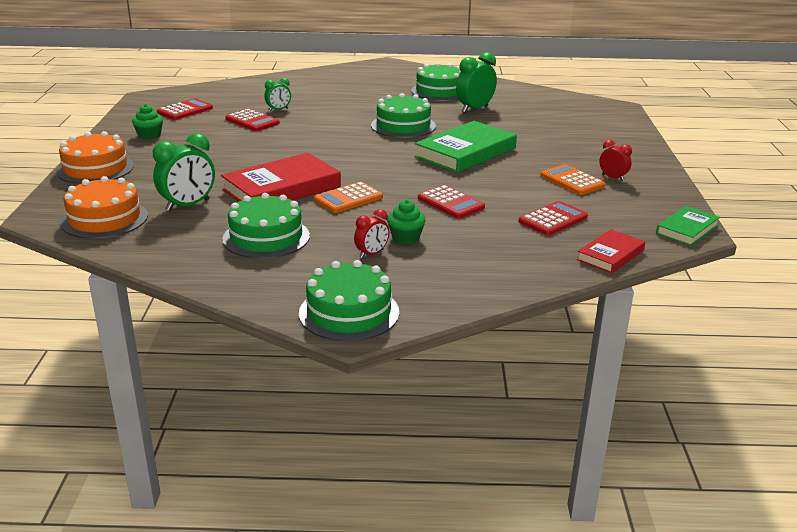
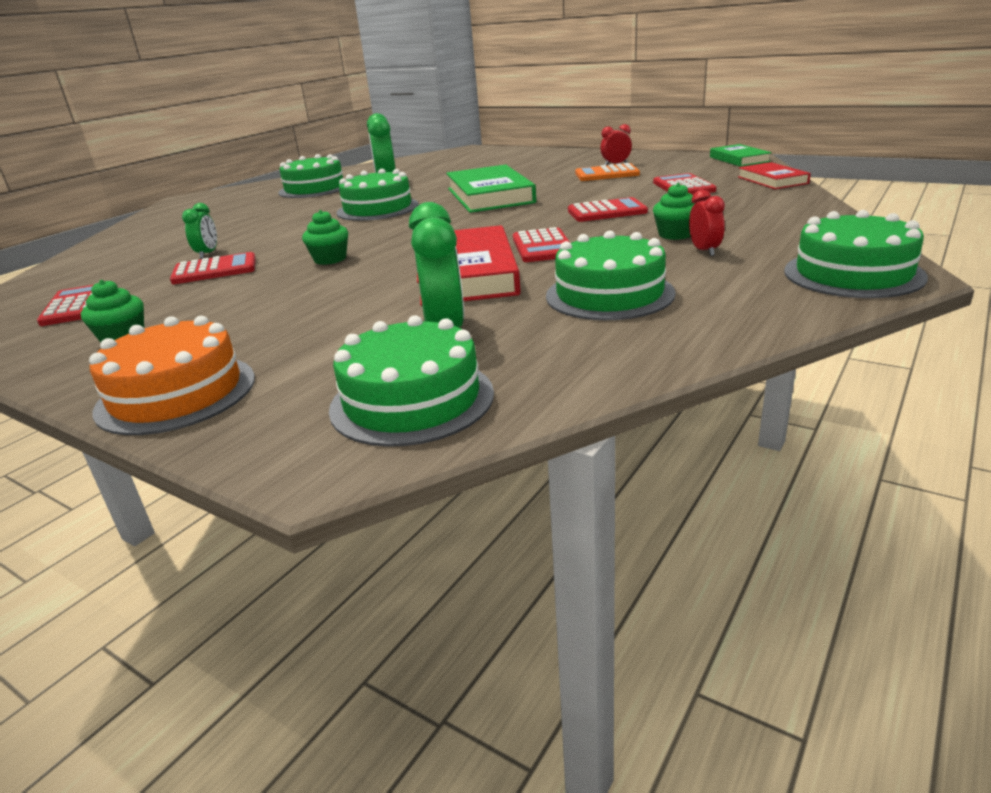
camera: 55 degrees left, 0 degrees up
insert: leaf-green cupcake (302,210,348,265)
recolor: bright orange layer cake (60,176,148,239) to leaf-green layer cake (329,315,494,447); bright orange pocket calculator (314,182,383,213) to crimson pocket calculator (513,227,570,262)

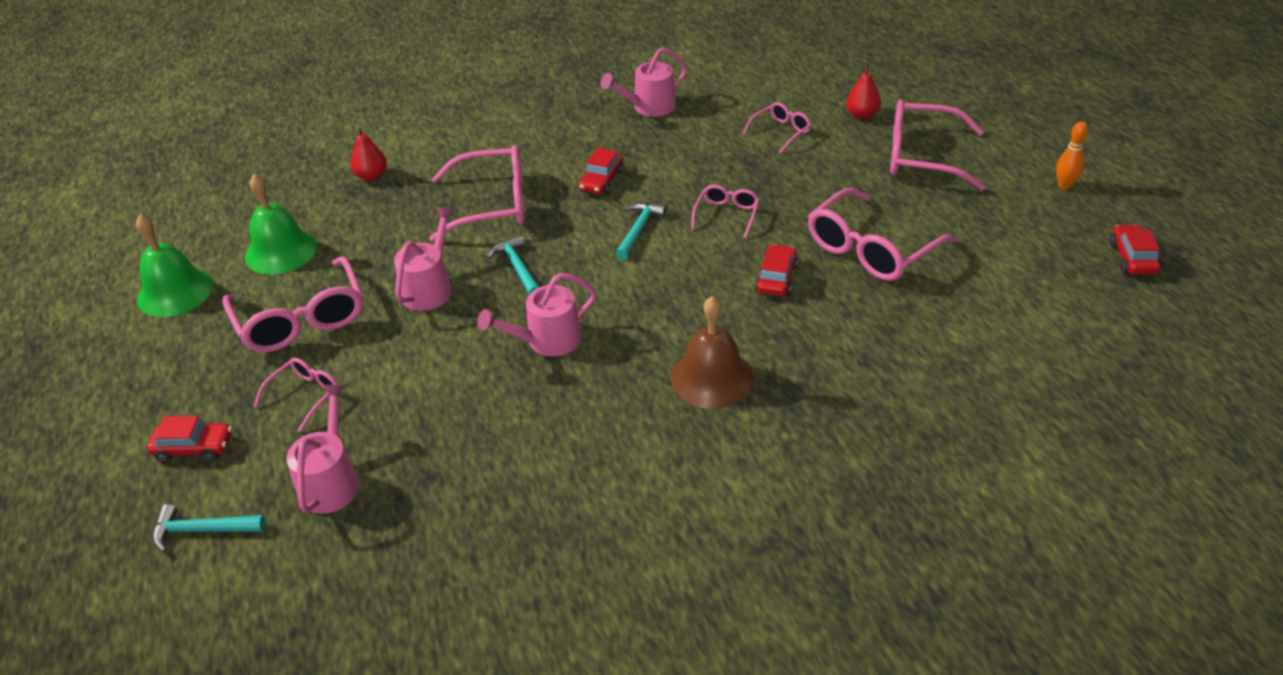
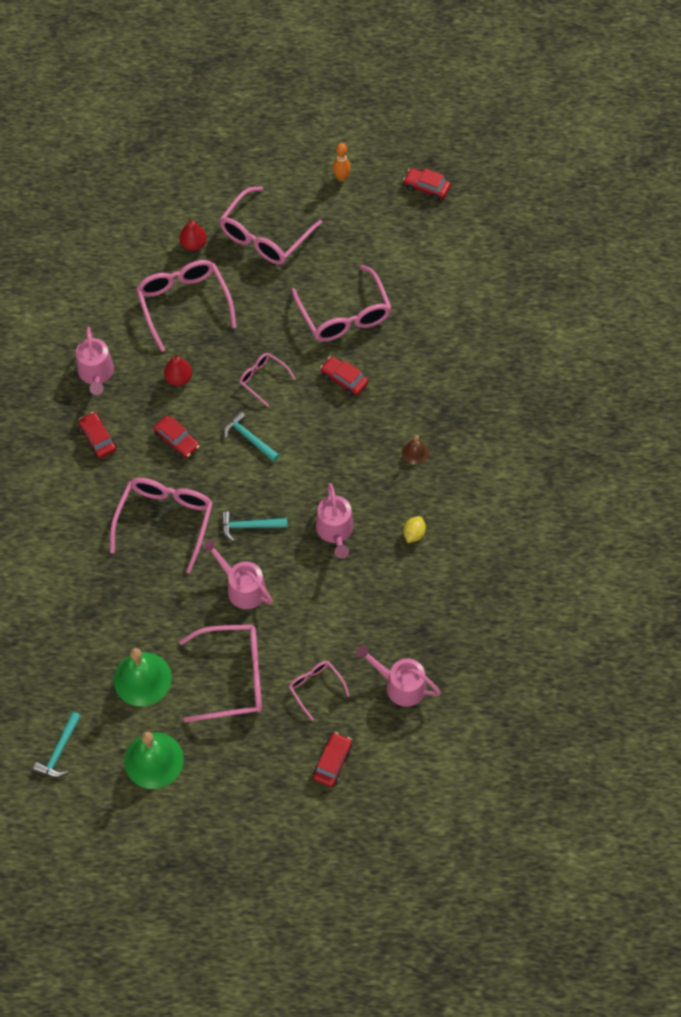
camera: 70 degrees left, 20 degrees up
insert: crimson car (78,412,117,458); golden toy lemon (403,516,426,543)
move: crimson pear fruit (351,127,387,181) to (164,353,192,386); turquoise carpenter's hammer (153,504,266,552) to (33,712,81,778)
resize: rosy spectacles (742,102,812,153) = (136,260,236,352) x1.91; brown school bell (671,296,754,409) = (402,435,429,465) x0.50

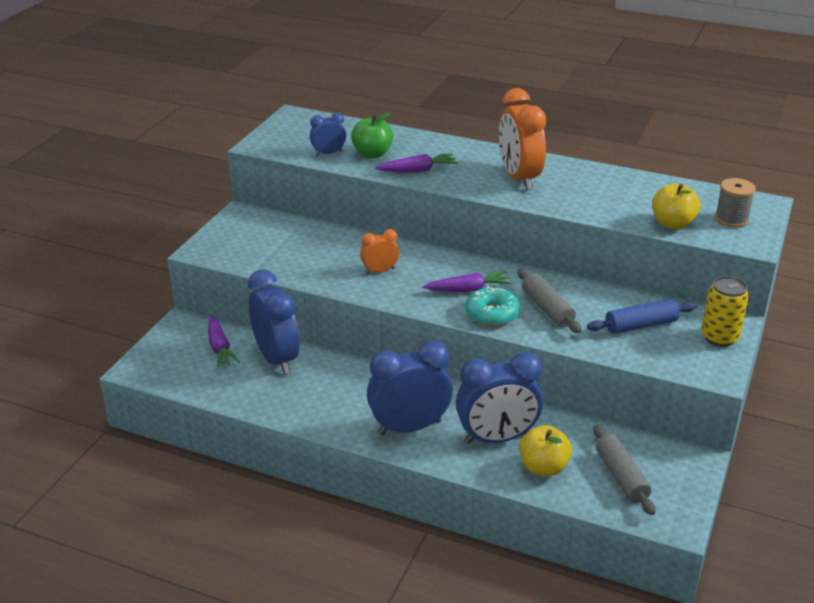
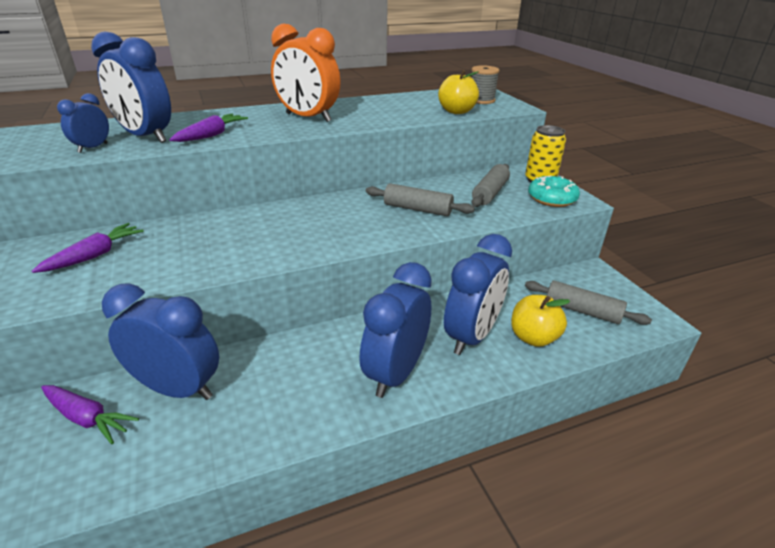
camera: 45 degrees left, 0 degrees up
delete: bright orange clock (360,229,399,274)
move: purple toy carrot (423,271,512,292) to (32,223,144,273); turquoise glazed donut (466,286,520,326) to (528,175,580,207)
replace: leaf-green toy apple (351,112,393,158) to royal blue clock (91,32,171,143)
recolor: royal blue dough roller (587,299,697,334) to grey dough roller (471,164,510,207)

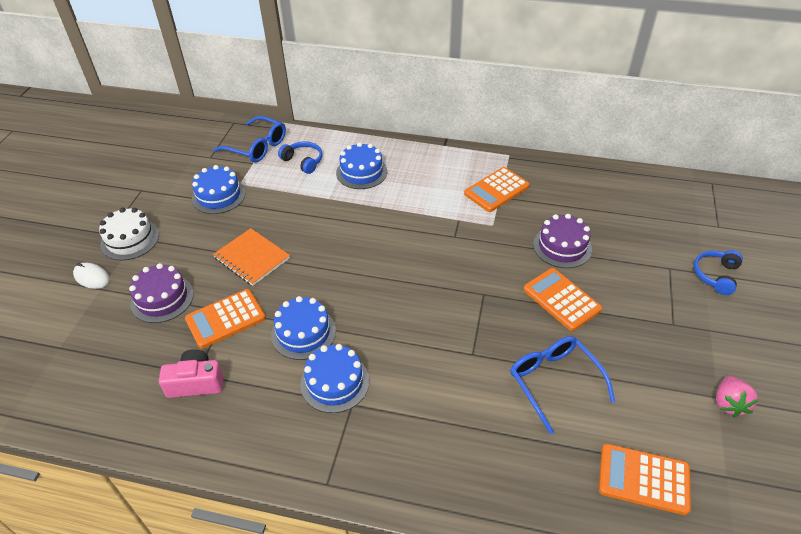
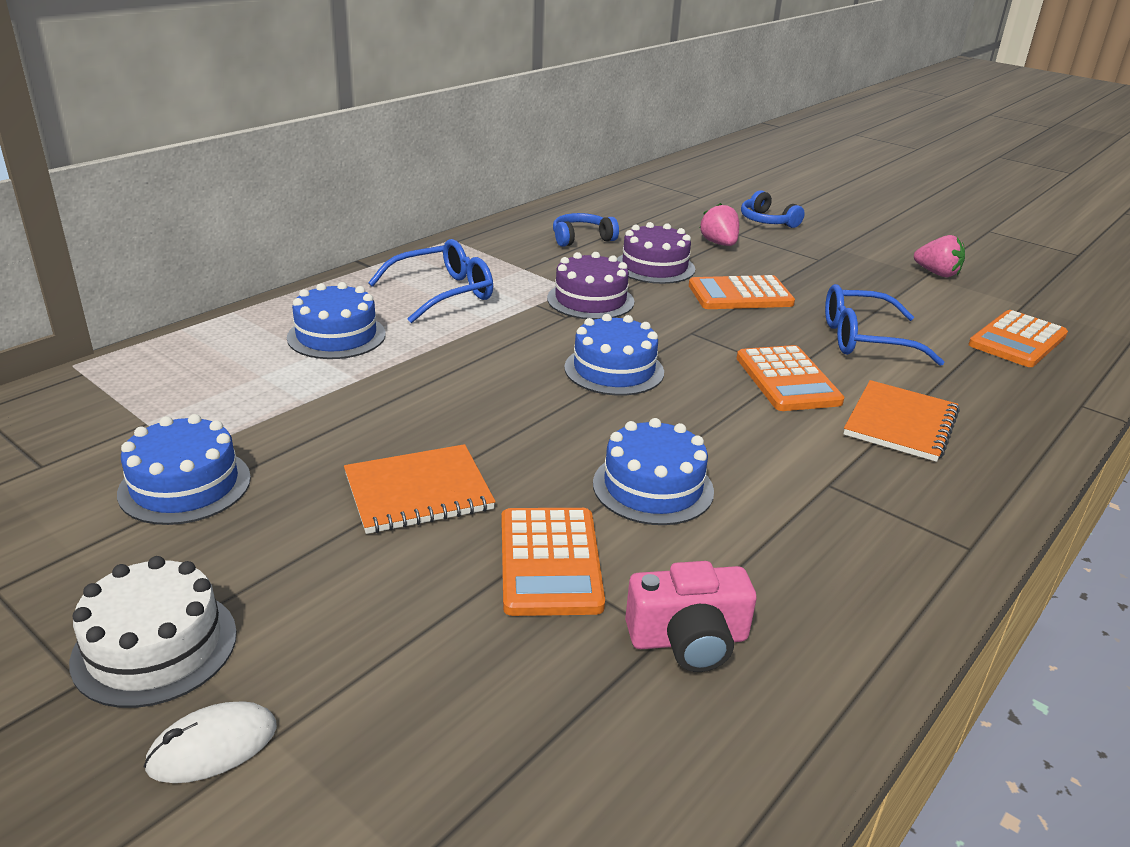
camera: 65 degrees left, 15 degrees down
insert: rosy strawberry (699,203,739,246); bright orange notepad (843,380,960,462)
move: royal blue spectacles (214,116,286,163) to (368,239,493,323); royal blue headset (278,141,322,174) to (553,213,619,247); bright orange pocket calculator (464,167,530,212) to (736,345,844,411); purple layer cake (129,263,194,323) to (547,252,634,320); royal blue layer cake (300,344,369,413) to (564,314,664,396)
rotate: rosy photo camera (159,349,223,398) = (625,561,757,672) 120 degrees counterclockwise

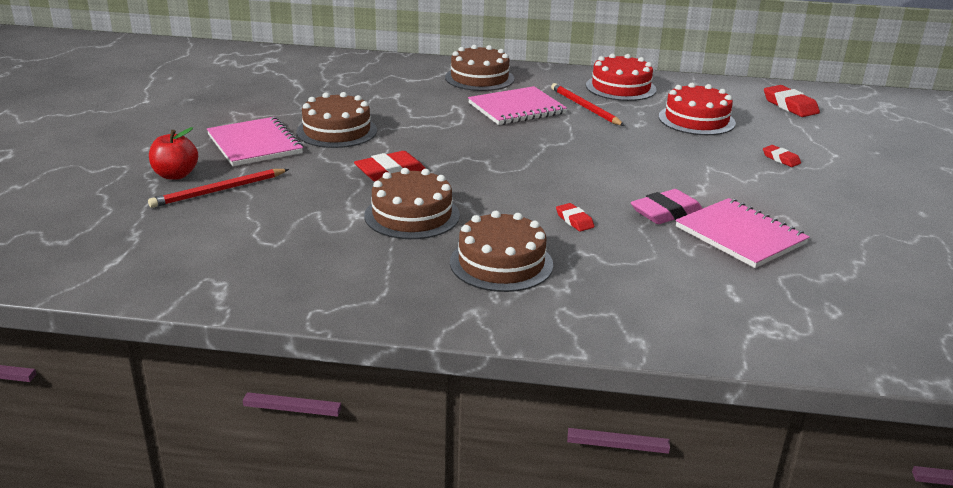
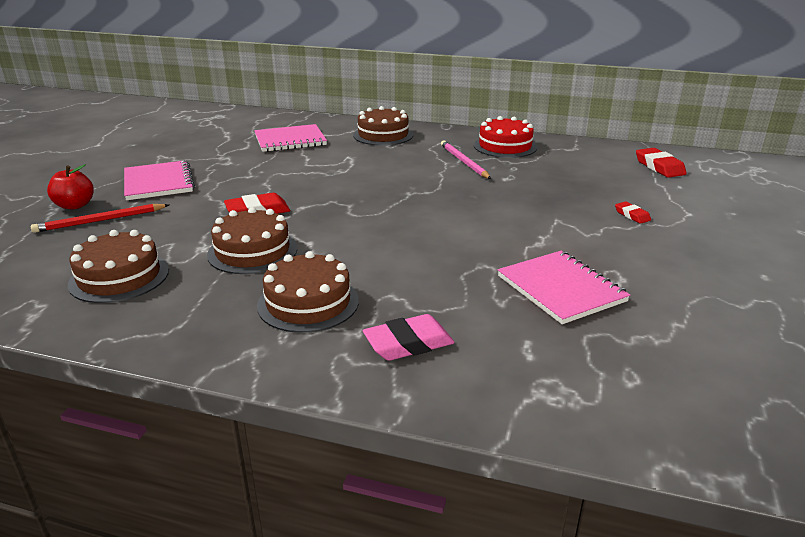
camera: 10 degrees right, 0 degrees up
delete: crimson layer cake (658,83,736,135); crimson pencil eraser (556,203,594,231)
move: rosy notepad (468,86,567,125) to (254,124,327,152); brown layer cake (296,92,377,148) to (68,230,169,303); rosy pencil eraser (631,189,703,224) to (363,314,454,361)
recolor: crimson pencil (551,83,625,126) to rosy pencil (441,140,491,179)

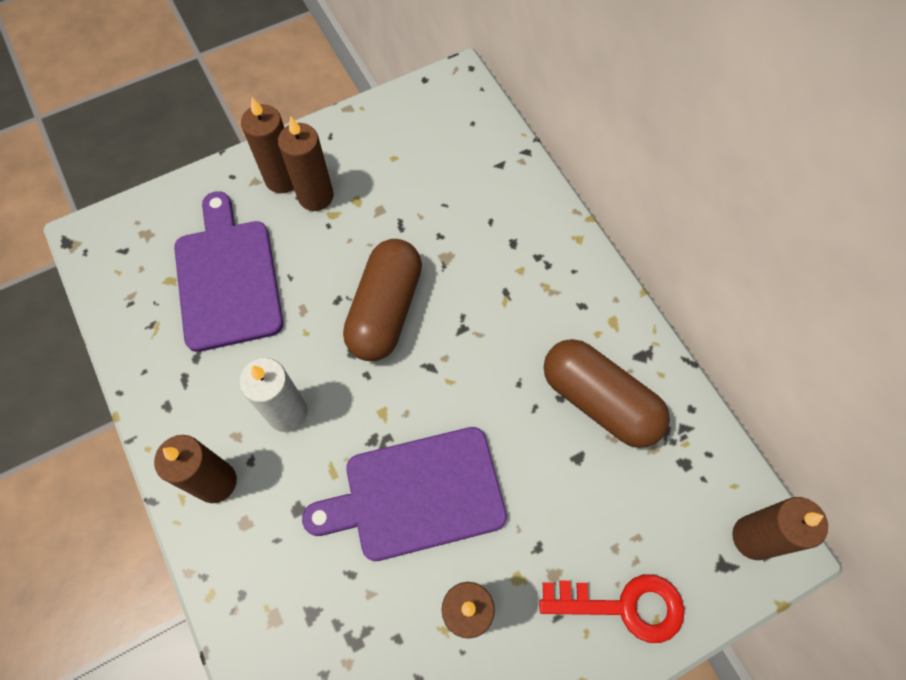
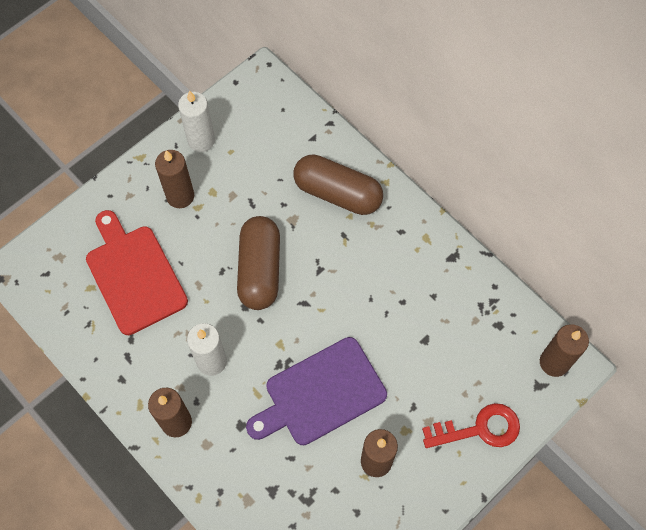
camera: 15 degrees left, 0 degrees up
delete: brown candle (241,97,294,193)
insert: white candle (178,90,215,152)
move: brown capsule (544,339,670,448) to (294,154,383,215)
recolor: purple chopping board (174,191,283,352) to crimson chopping board (86,210,188,335)

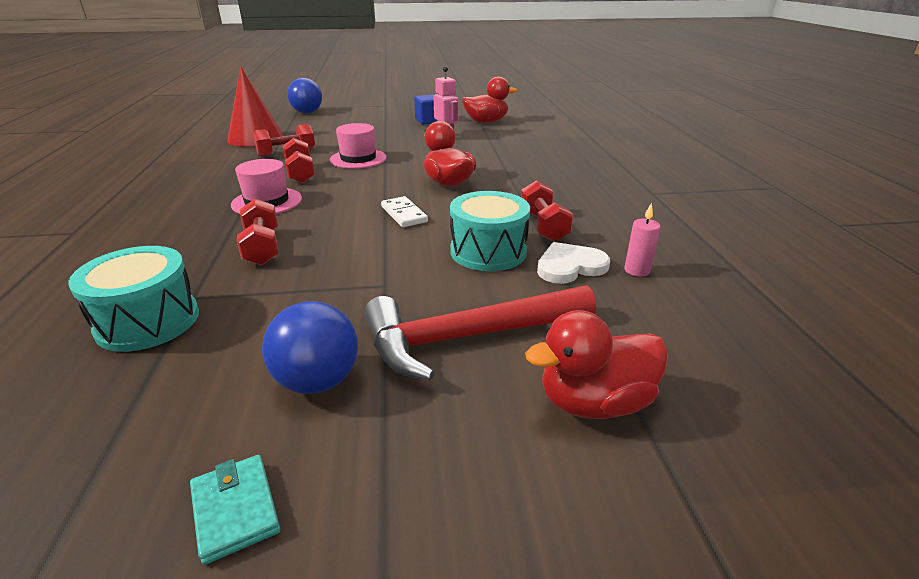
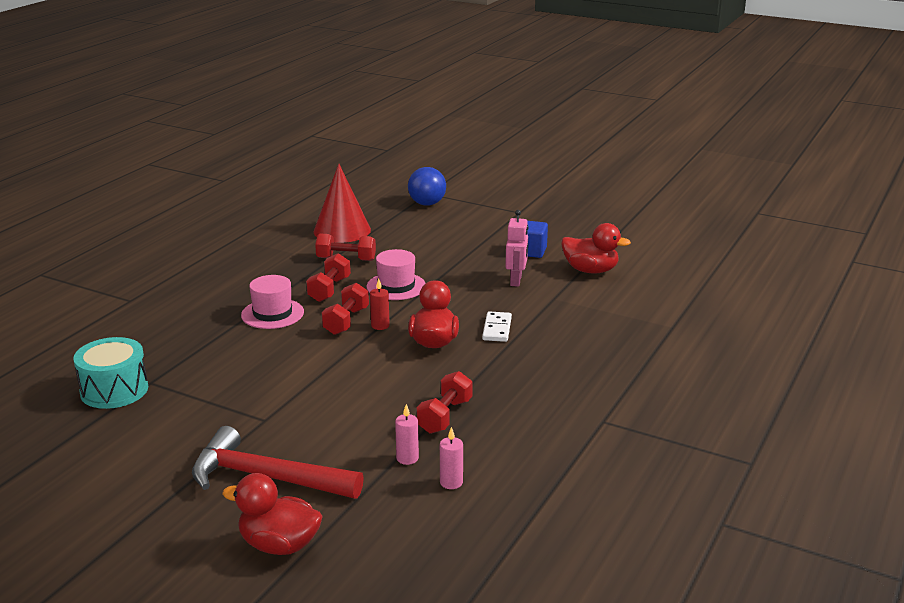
camera: 35 degrees right, 5 degrees down
delete: turquoise snare drum (450,191,530,271); royal blue play ball (262,301,358,394); turquoise wallet (190,455,280,565)
insert: crimson candle (370,279,390,330)
move: white domino (381,196,428,227) to (482,311,512,342); crimson dumbbell (236,198,278,265) to (322,283,369,335)
replace: white love heart (537,242,610,284) to rosy candle (395,404,419,465)

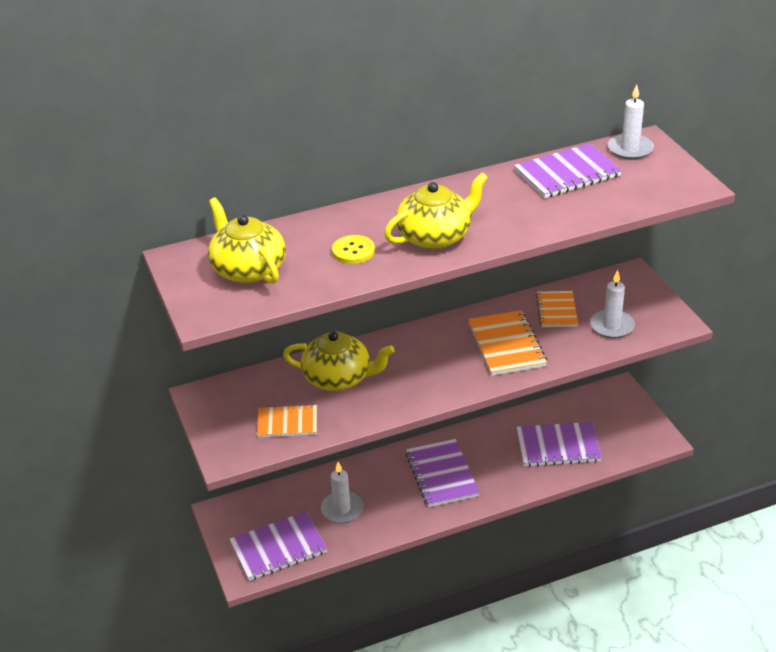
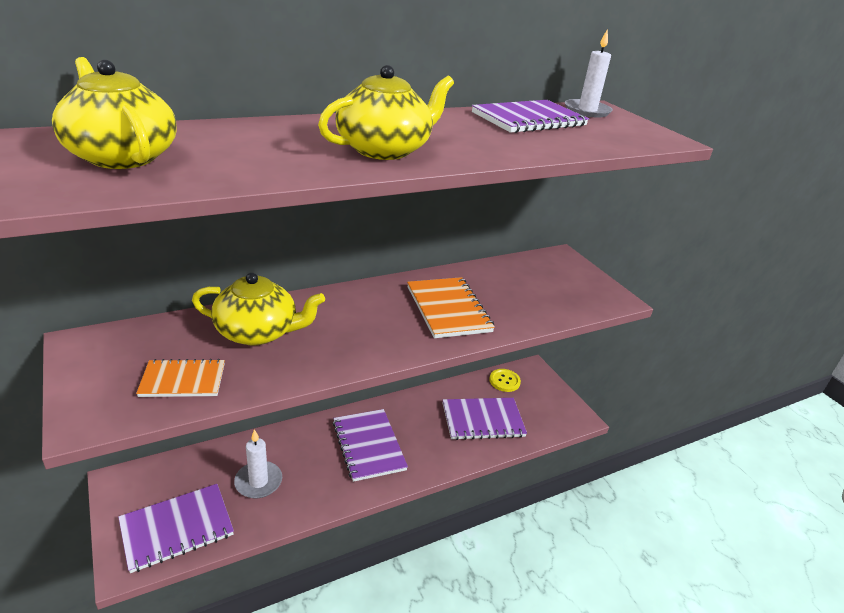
camera: 10 degrees left, 5 degrees down
delete: white candle (590,270,635,338); bright orange notepad (536,291,578,327)
move: golden button (332,235,375,264) to (489,369,521,392)

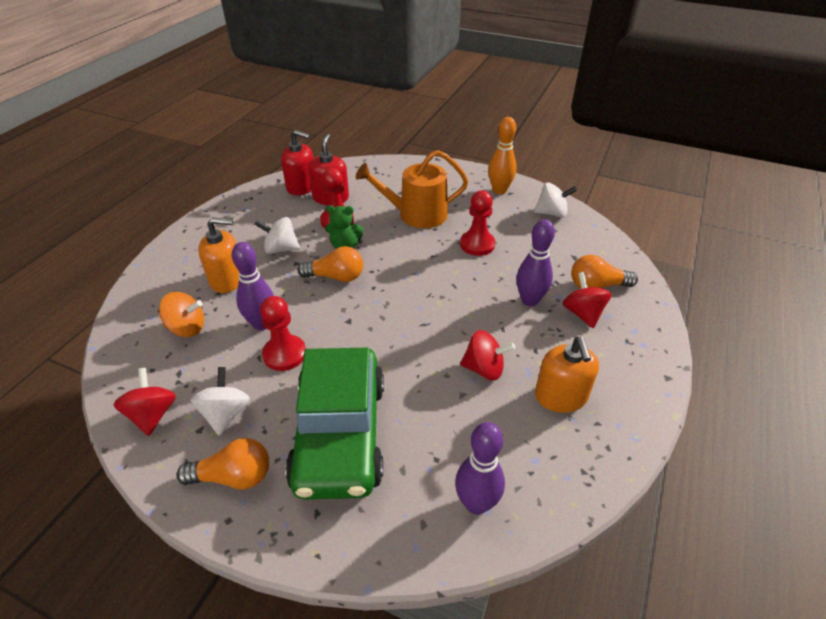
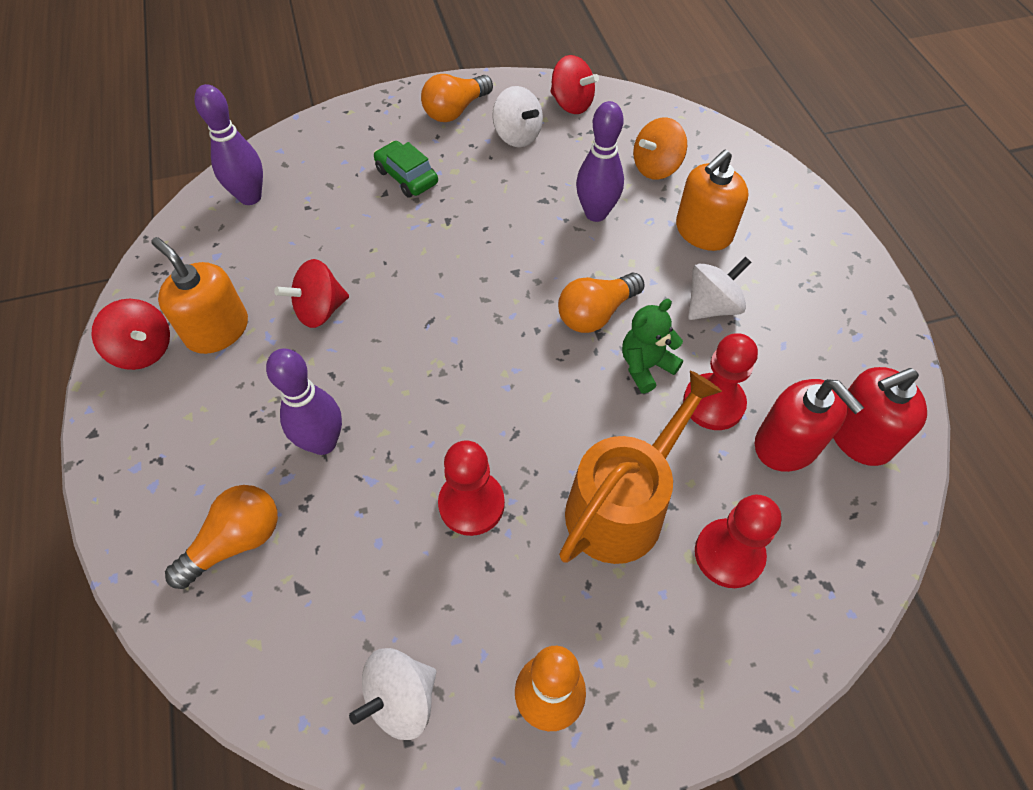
camera: 140 degrees right, 15 degrees up
move: crimson whirligig (563,272,612,328) to (91,299,170,370); crimson game pawn (260,296,306,371) to (695,495,782,588)
resize: leaf-green car (285,348,384,500) = (374,141,438,198) x0.42

